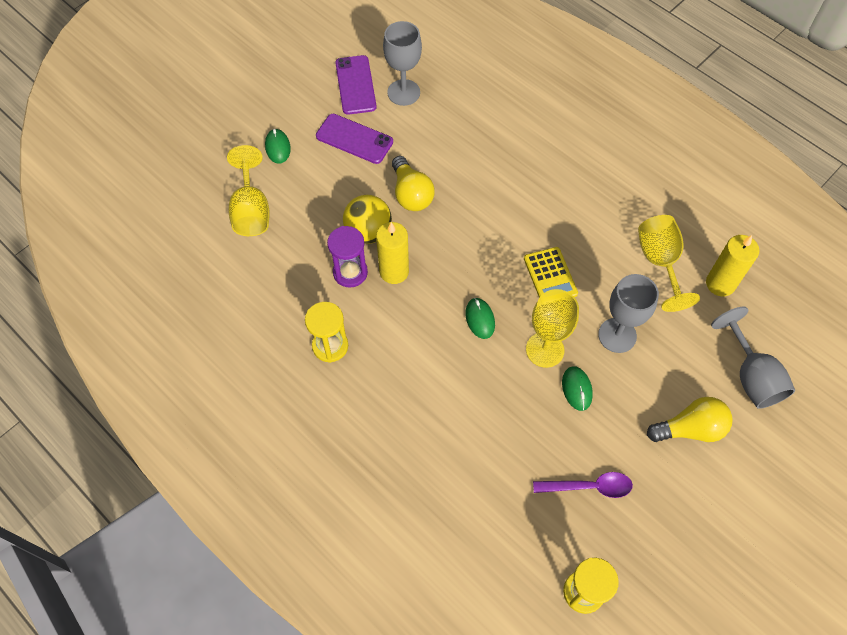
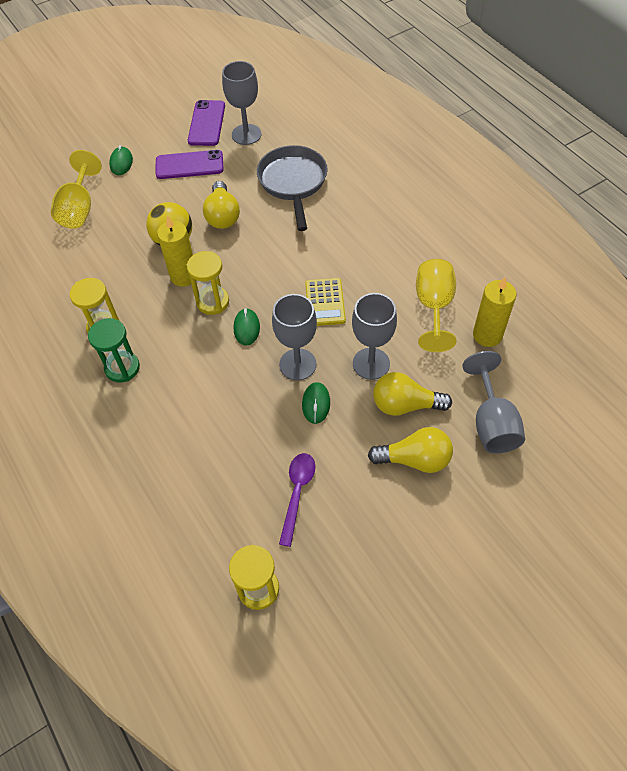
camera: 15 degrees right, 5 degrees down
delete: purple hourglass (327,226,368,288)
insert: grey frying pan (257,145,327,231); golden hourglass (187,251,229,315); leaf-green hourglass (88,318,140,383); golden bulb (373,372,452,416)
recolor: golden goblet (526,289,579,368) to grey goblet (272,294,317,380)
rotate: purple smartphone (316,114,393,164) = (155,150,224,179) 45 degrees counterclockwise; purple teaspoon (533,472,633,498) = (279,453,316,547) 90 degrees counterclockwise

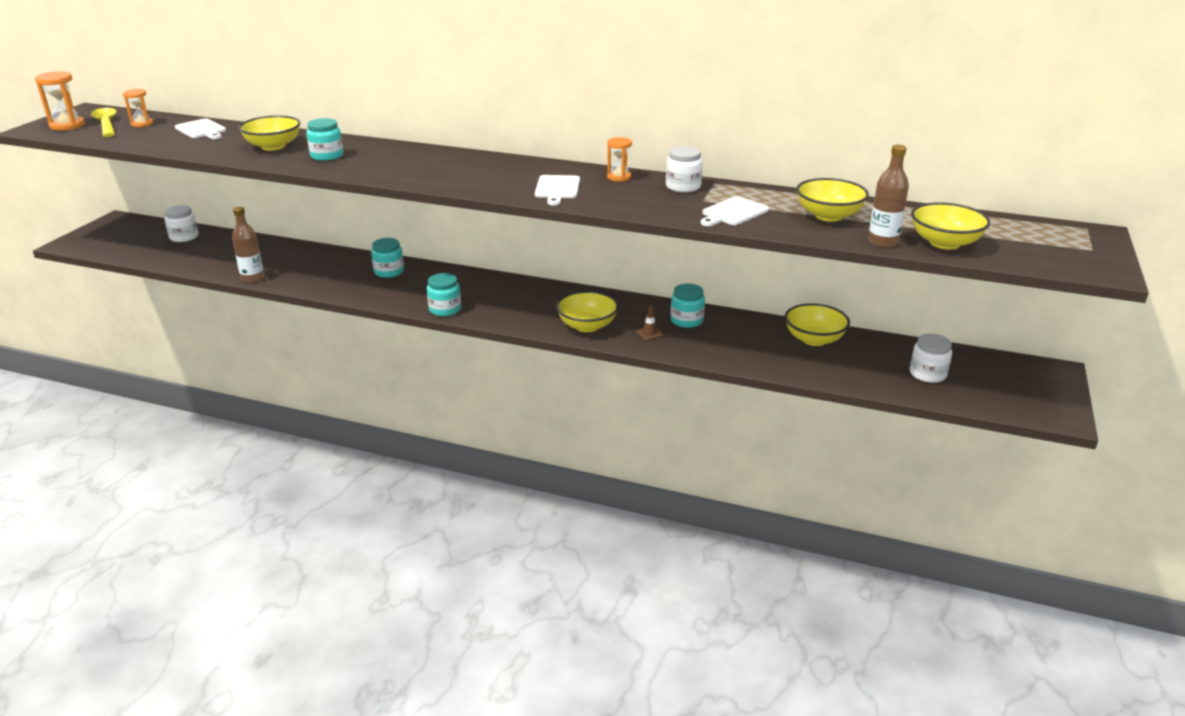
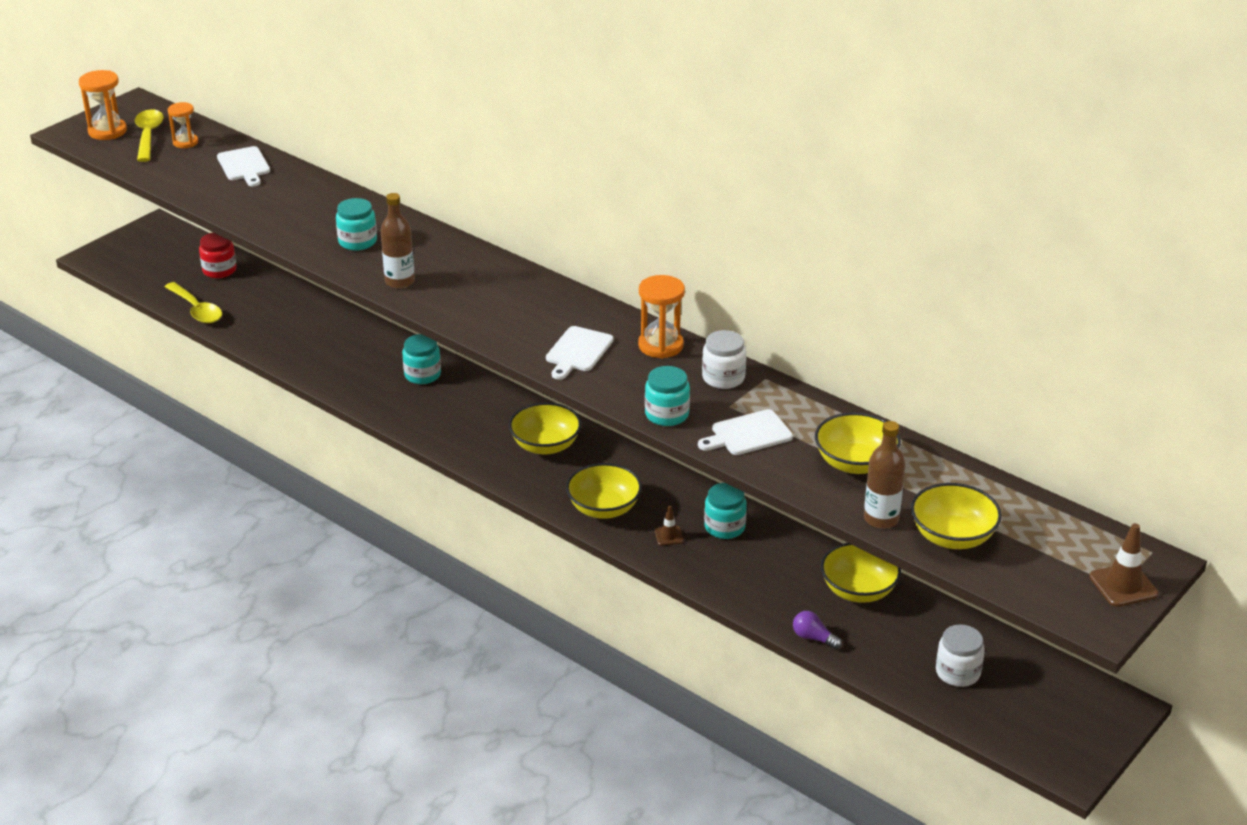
camera: 20 degrees right, 5 degrees up
insert: golden teaspoon (165,282,222,323); brown traffic cone (1089,523,1158,607); purple bulb (793,611,842,649)
move: golden serving bowl (238,116,301,150) to (509,403,581,455); brown drink bottle (232,207,264,283) to (381,193,415,289); turquoise jam jar (427,273,461,316) to (645,366,690,426)
recolor: white jam jar (164,205,198,242) to crimson jam jar (199,232,237,278)
resize: bright orange hourglass (607,137,632,182) = (638,275,685,358) x1.53

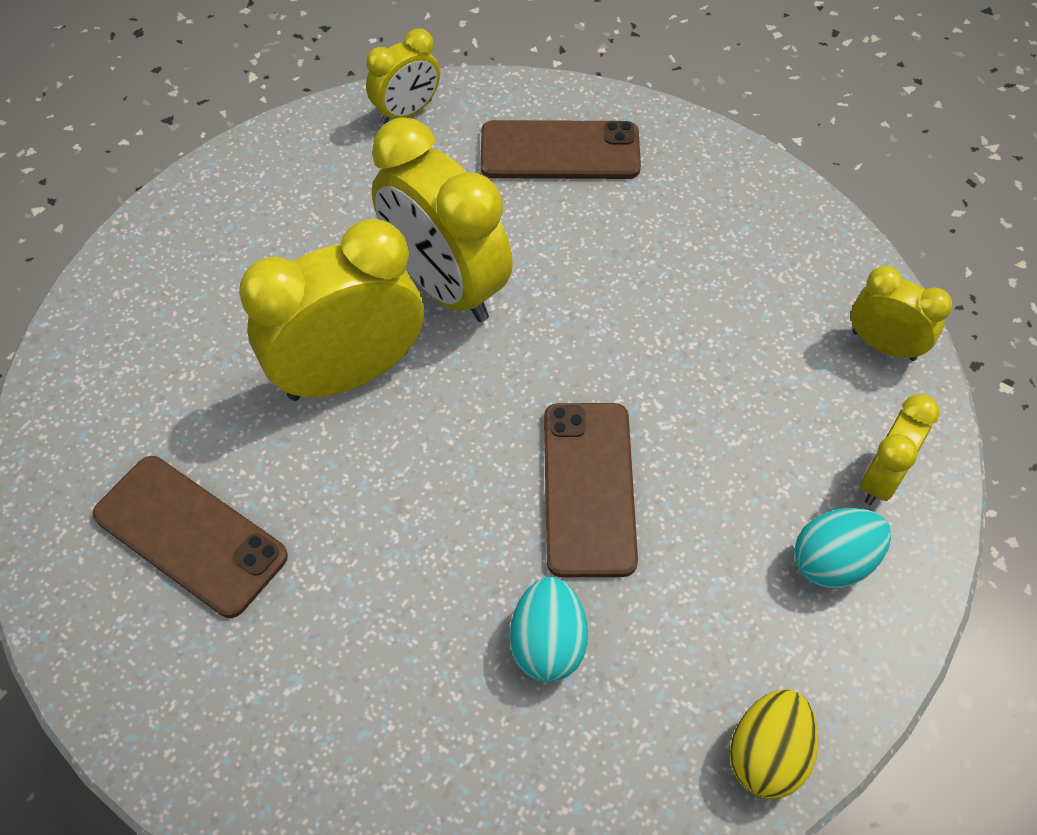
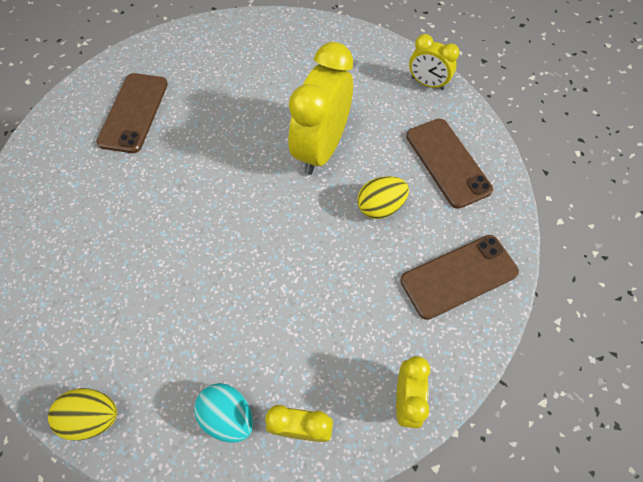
camera: 65 degrees right, 5 degrees up
delete: golden clock (239,219,424,401); turquoise egg shape (510,577,588,682)
insert: golden egg shape (358,176,409,219)
move: brown smartphone (544,403,638,577) to (400,235,519,320)

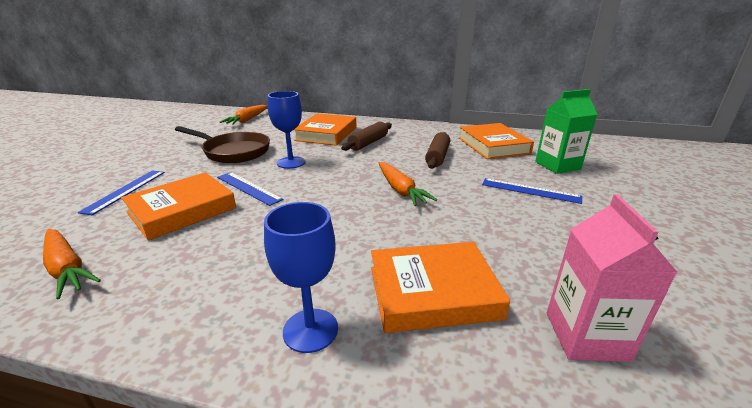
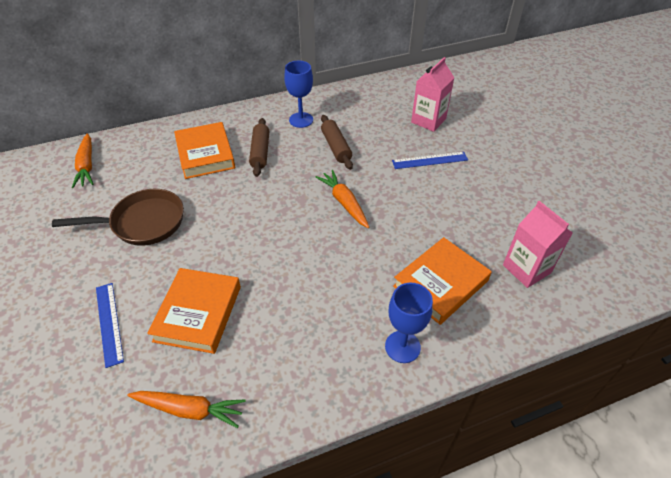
camera: 35 degrees left, 20 degrees up
delete: bright orange hardcover (459,123,534,159); royal blue measuring stick (217,172,283,206)
move: royal blue goblet (268,91,305,169) to (284,61,313,128)
recolor: leaf-green juice carton (535,89,597,174) to rosy juice carton (411,57,454,132)
rotate: bright orange toy carrot (379,162,437,206) = (316,170,369,228) 150 degrees counterclockwise

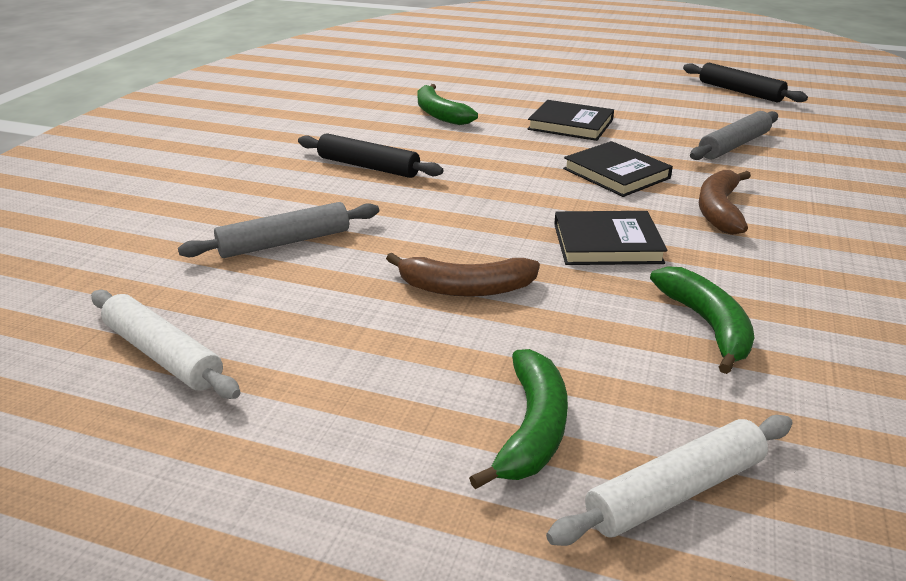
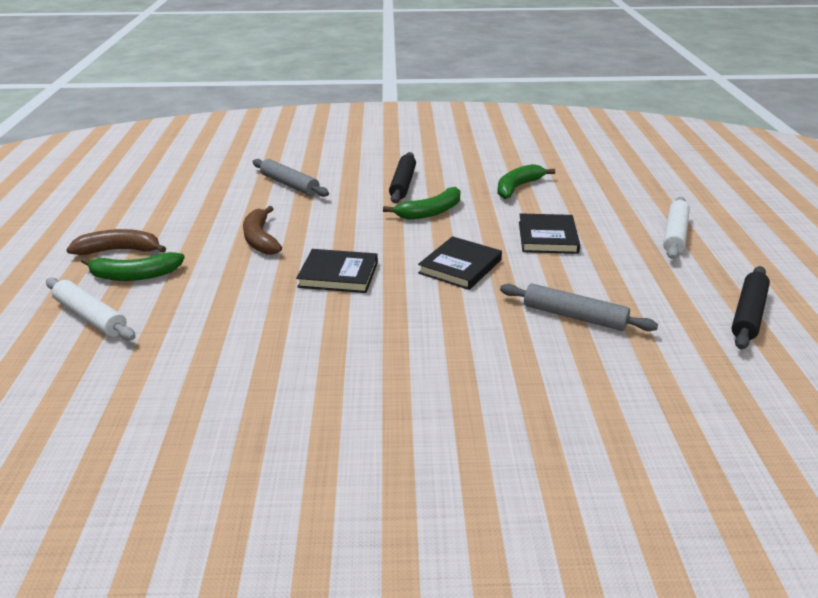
camera: 70 degrees right, 0 degrees up
move: brown toy banana (699,170,751,235) to (66,229,166,255); leaf-green toy banana (650,266,754,374) to (383,187,460,219); white dough roller (91,290,241,399) to (663,197,690,259)
rotate: jet-black hardcover (554,211,667,265) = (296,249,378,293) 60 degrees counterclockwise

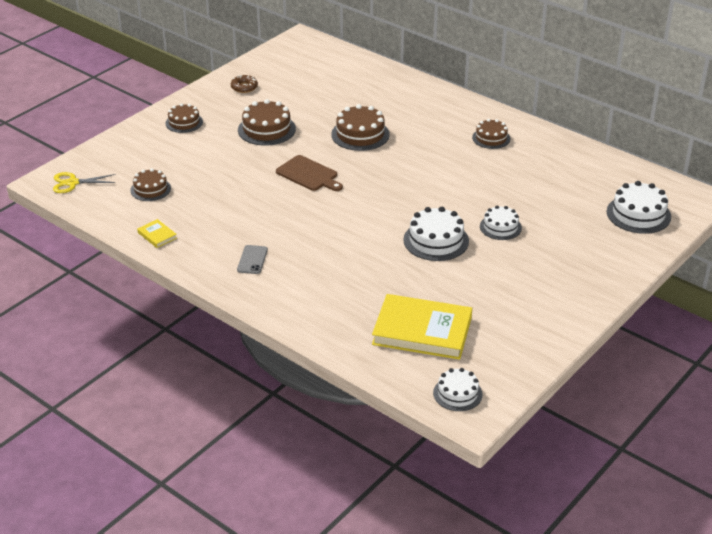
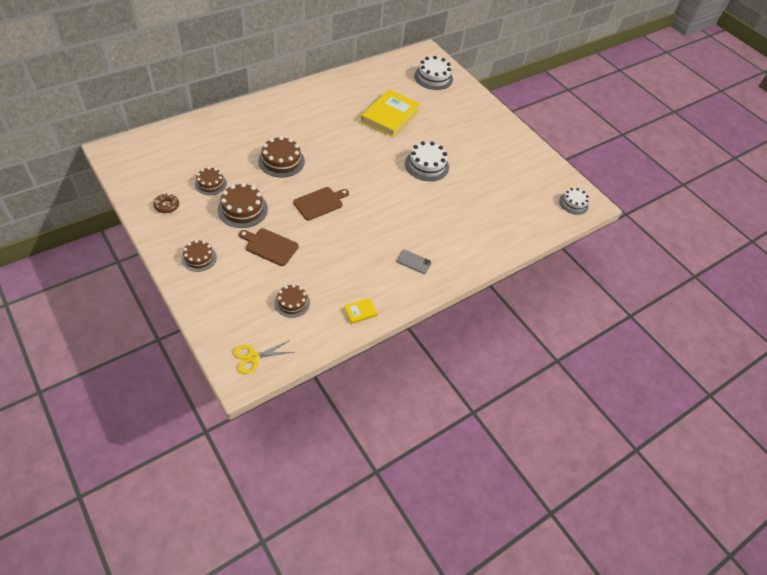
camera: 80 degrees left, 15 degrees up
delete: white layer cake (480,205,522,240)
insert: brown chopping board (239,228,299,266)
move: brown layer cake (472,119,510,149) to (195,167,227,195); golden hardcover (372,294,472,360) to (361,90,421,137)
rotate: golden scissors (53,172,115,193) = (233,340,294,374) 60 degrees clockwise

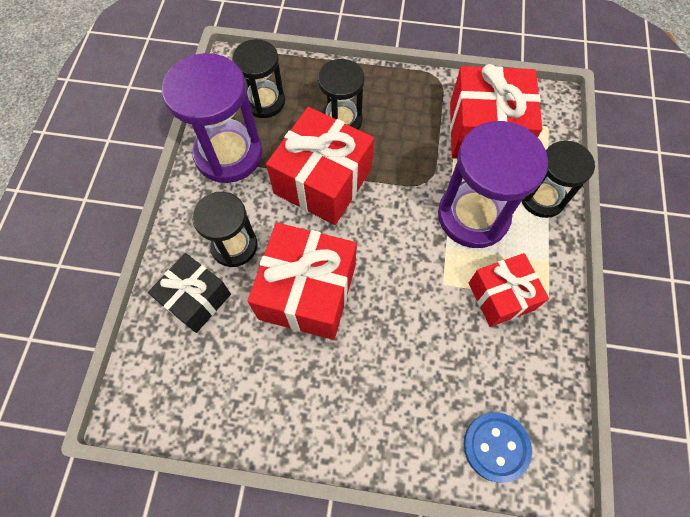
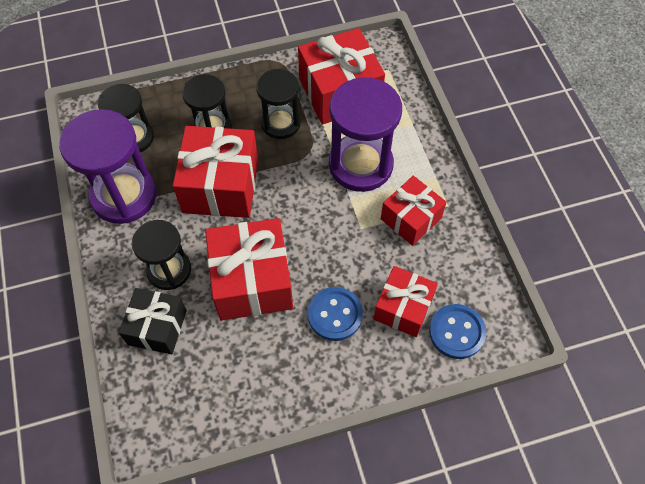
camera: 25 degrees left, 5 degrees down
insert: crimson wrapped gift (374,266,438,337); royal blue button (308,287,363,341)
move: jet-black hourglass (522,141,595,218) to (256,69,301,139)

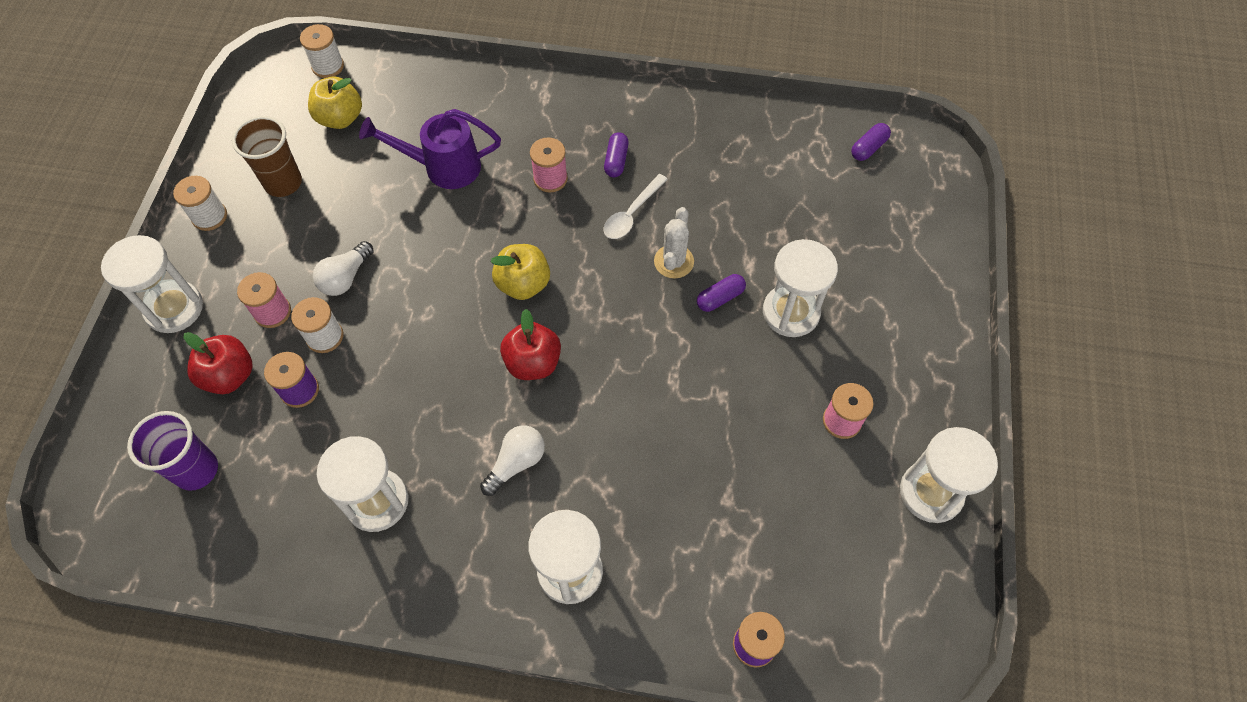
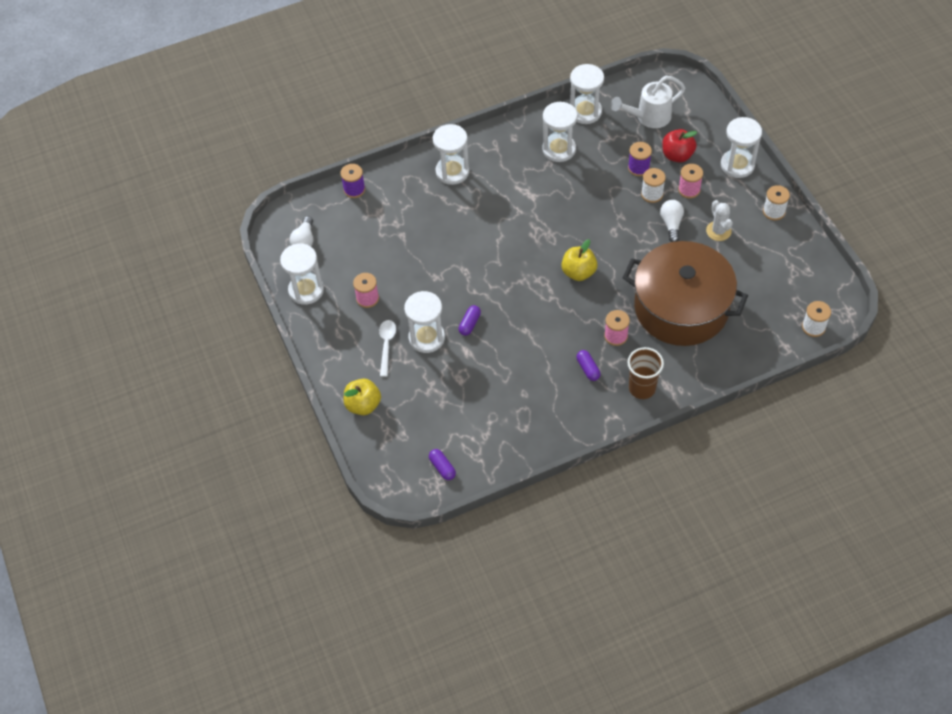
camera: 150 degrees right, 5 degrees down
delete: crimson toy apple (500,309,561,380)
insert: white hourglass (570,64,604,124)
move: golden toy apple (308,77,362,129) to (344,379,381,415); brown tumbler (232,116,302,197) to (627,347,664,399); white teaspoon (604,174,668,239) to (379,320,396,377); white saguaro cactus (654,207,694,279) to (706,200,733,241); white bulb (480,426,545,496) to (290,216,313,246)
replace: purple watering pot (359,109,501,189) to brown cooking pot (623,241,748,346); purple tumbler (127,411,218,491) to white watering pot (611,76,685,128)
rotate: purple capsule (851,123,891,161) = (429,449,456,480) 45 degrees counterclockwise

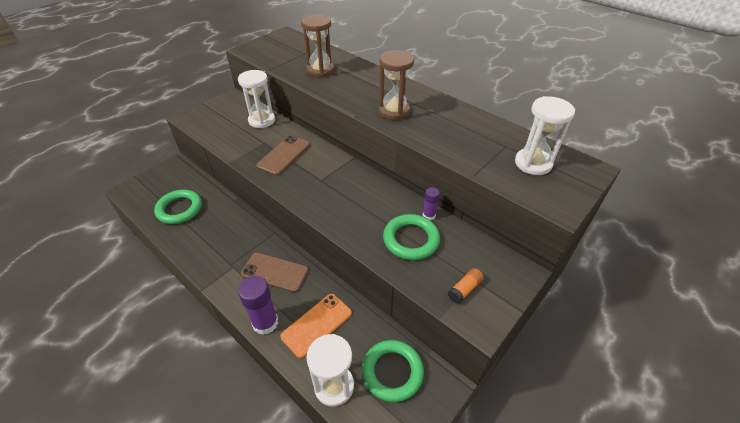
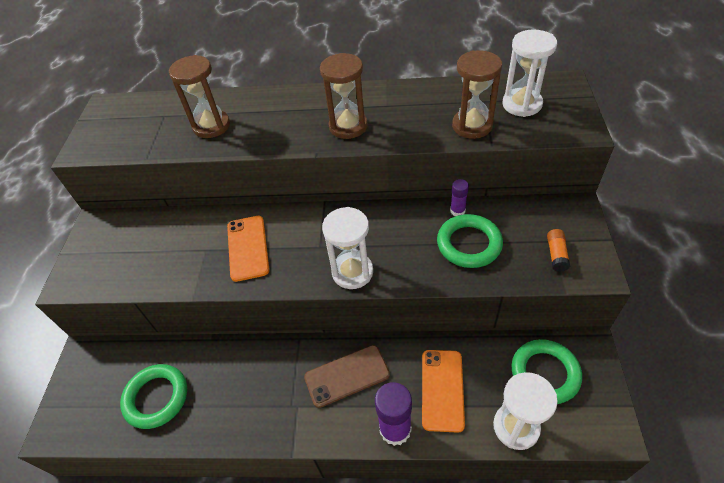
camera: 35 degrees left, 5 degrees up
insert: brown hourglass (452,50,502,139)
move: white hourglass (238,70,275,128) to (322,207,373,289)
recolor: brown smartphone (256,135,310,175) to bright orange smartphone (227,216,269,282)

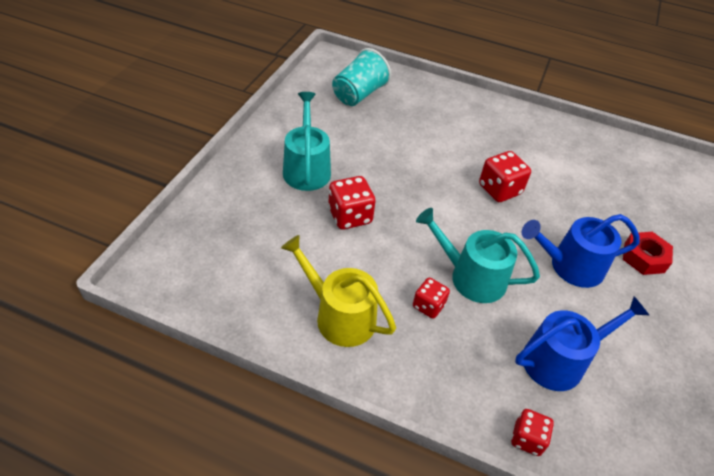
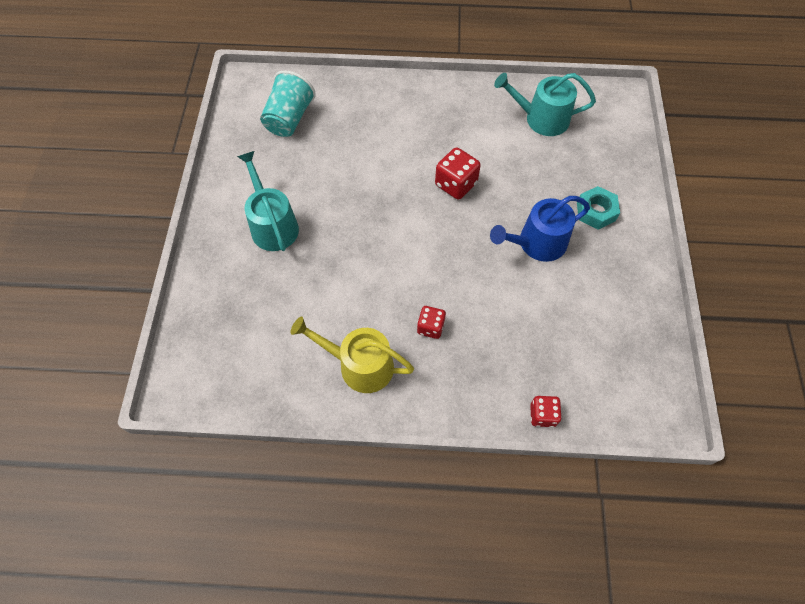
camera: 15 degrees left, 15 degrees up
delete: crimson dice (328,176,376,230); royal blue watering pot (515,296,649,391)
move: turquoise watering pot (416,208,540,303) to (494,73,596,136)
recolor: crimson hexagon nut (623,232,673,275) to turquoise hexagon nut (577,186,620,230)

